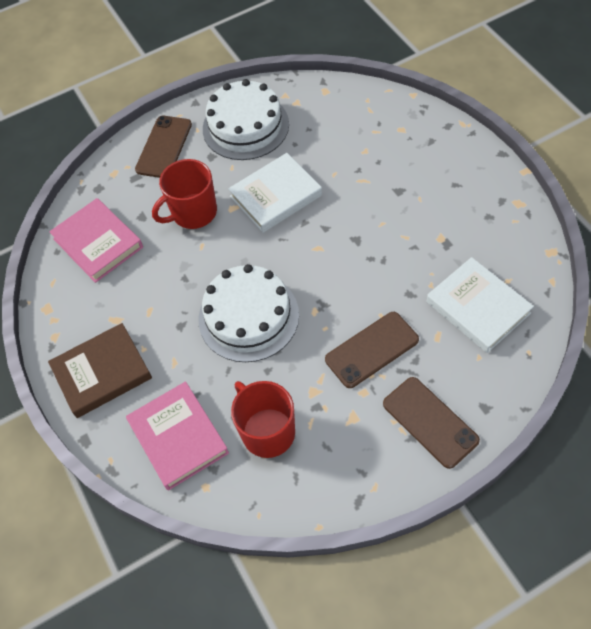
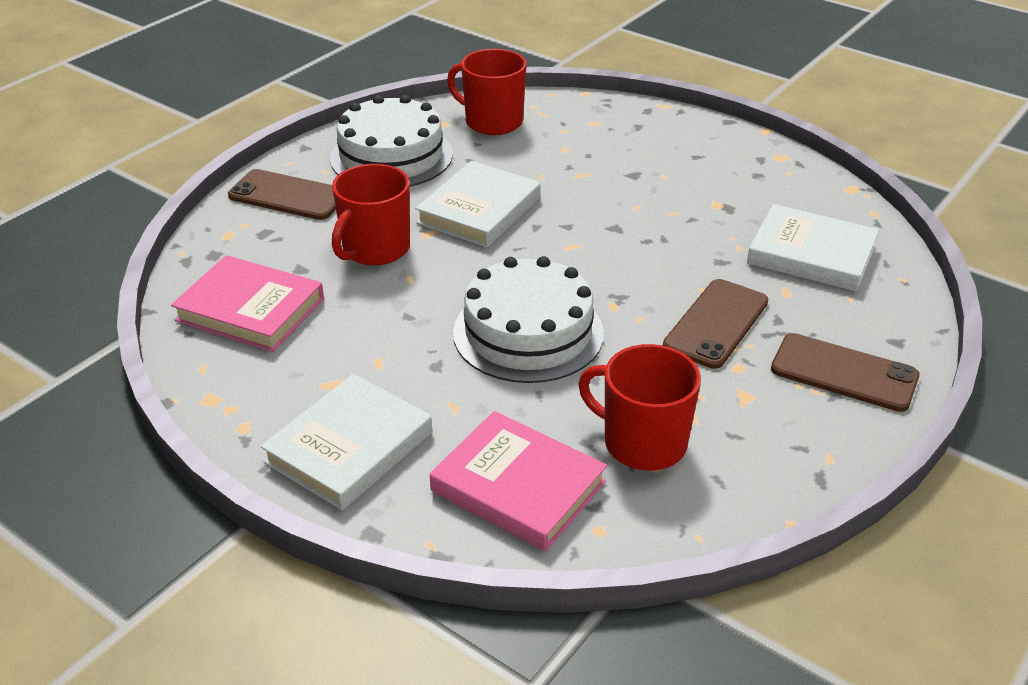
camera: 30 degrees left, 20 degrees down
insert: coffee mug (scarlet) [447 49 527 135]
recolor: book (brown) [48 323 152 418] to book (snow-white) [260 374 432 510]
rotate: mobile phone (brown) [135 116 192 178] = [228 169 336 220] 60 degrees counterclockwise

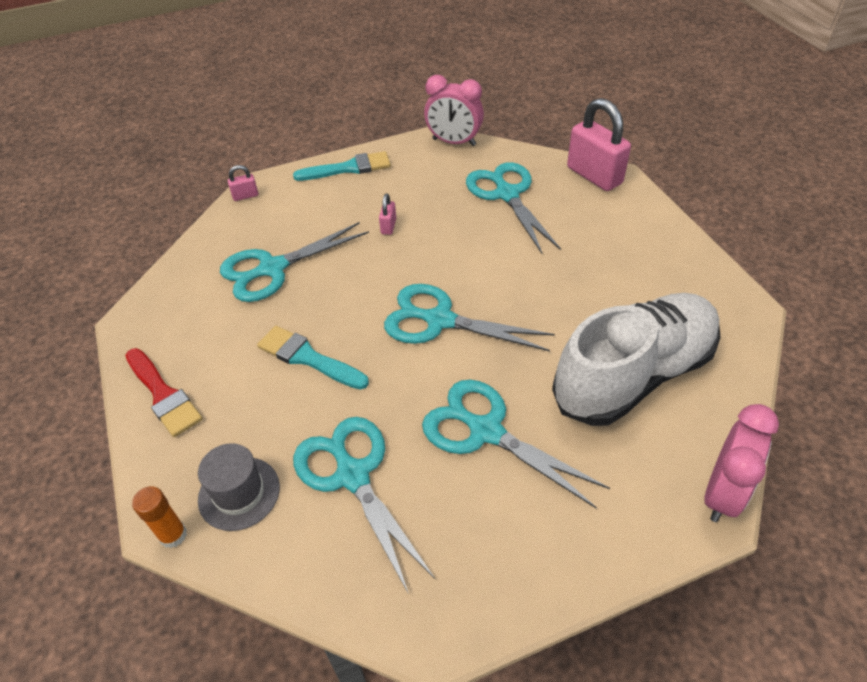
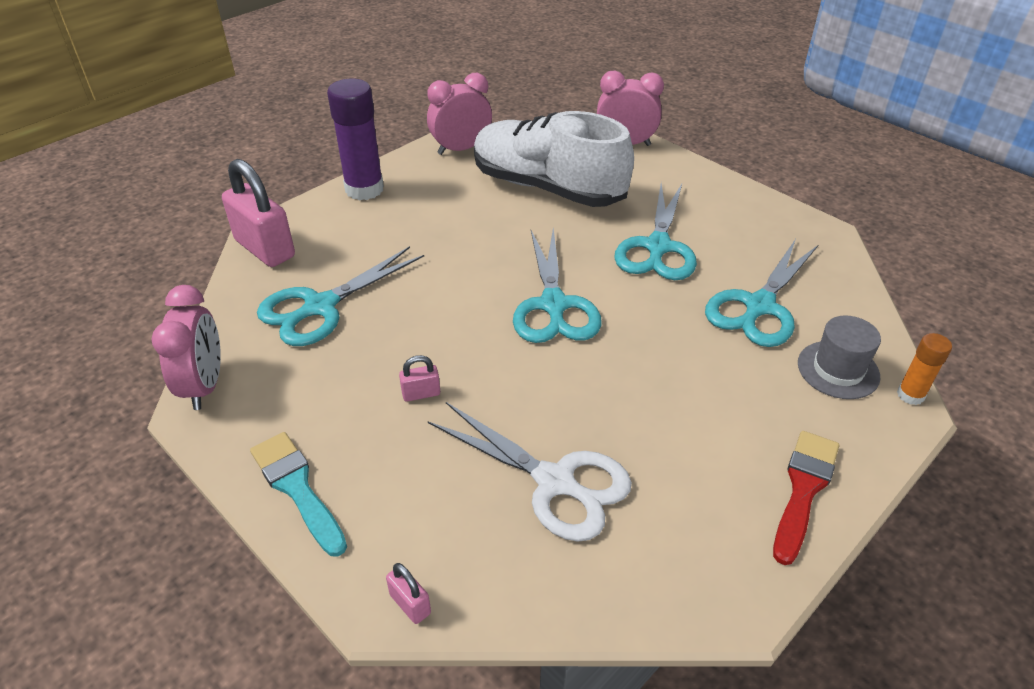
camera: 115 degrees left, 5 degrees down
delete: paint brush (teal) [257 326 369 390]
insert: stick of glue (purple) [327 79 384 200]; clock (rosy) [427 73 492 155]
recolor: shears (teal) [220 222 369 302] to shears (snow-white) [428 402 632 542]
rotate: lock (rosy) [567 98 631 191] = [222 159 295 267] 75 degrees counterclockwise

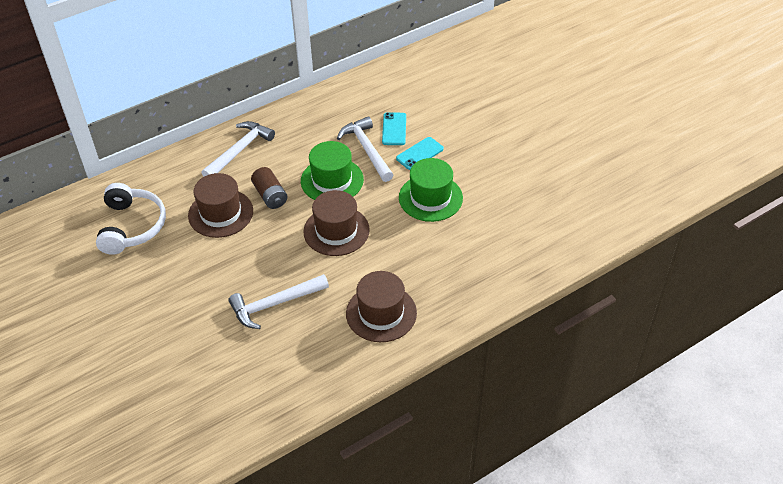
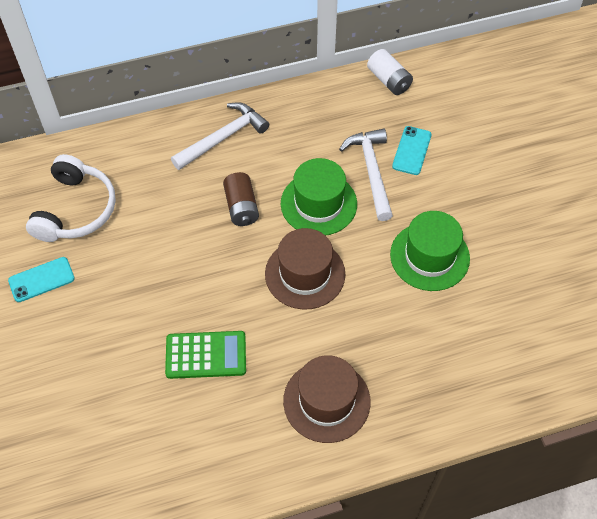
camera: 15 degrees right, 10 degrees up
delete: tall hat (brown) [188 173 253 238]
insert: battery (snow-white) [367 49 413 95]
move: mobile phone (teal) [396 137 444 170] to [8 257 75 302]
replace: carpenter's hammer (snow-white) [228 274 329 329] to adding machine (green) [165 331 246 379]

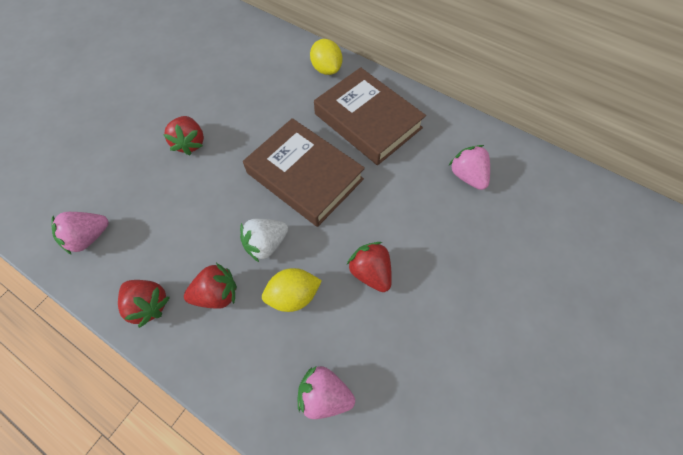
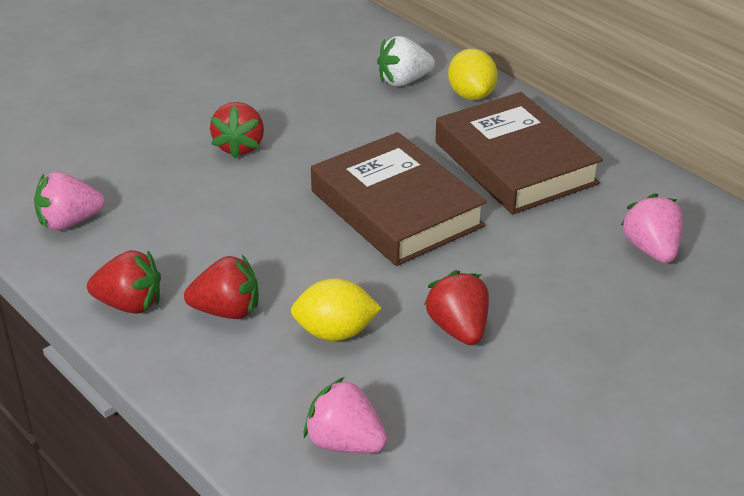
camera: 15 degrees right, 25 degrees down
move: strawberry (snow-white) [240 219 288 262] to [377 36 435 86]
rotate: strawberry (scarlet) [118 280 170 328] = [87 250 161 314] 45 degrees counterclockwise

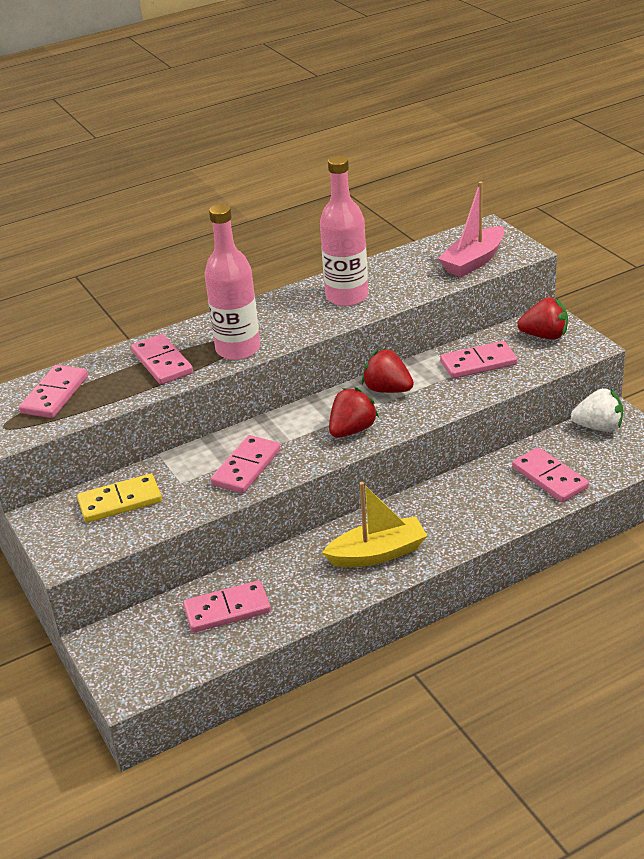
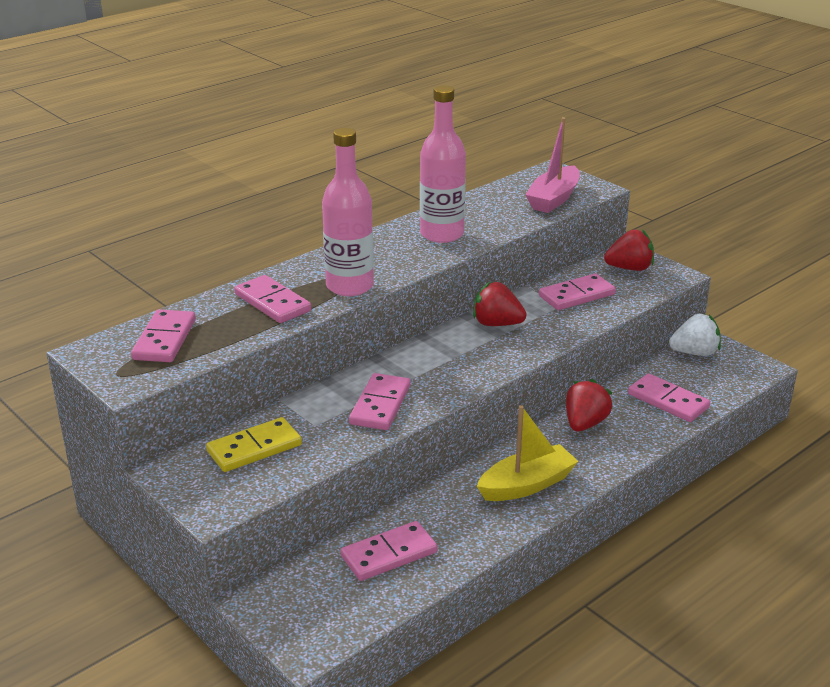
camera: 15 degrees left, 5 degrees down
move: strawberry (scarlet) [329 387 379 438] to [566 379 612 431]

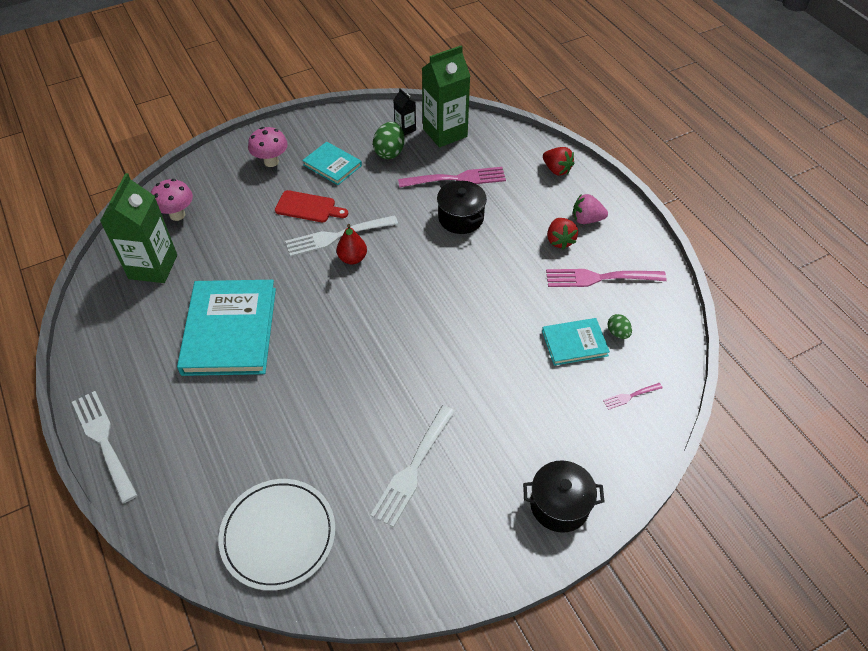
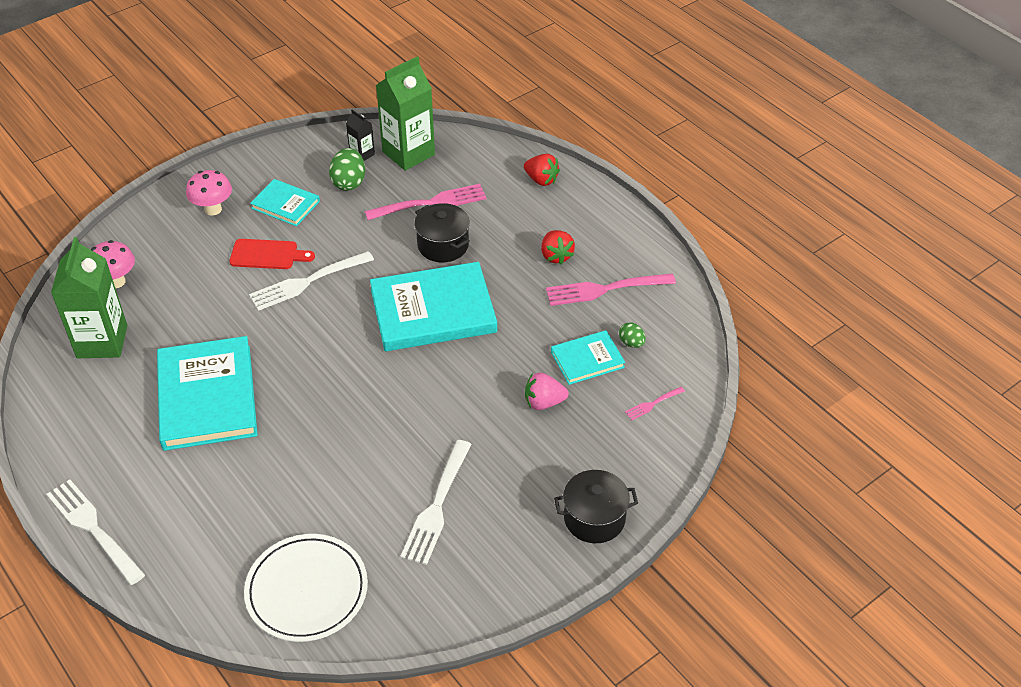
camera: 10 degrees left, 5 degrees down
delete: toy pear (scarlet) [337 224 367 264]
insert: book (teal) [370 262 497 351]
move: strawberry (rosy) [573 194 608 224] to [525 372 569 410]

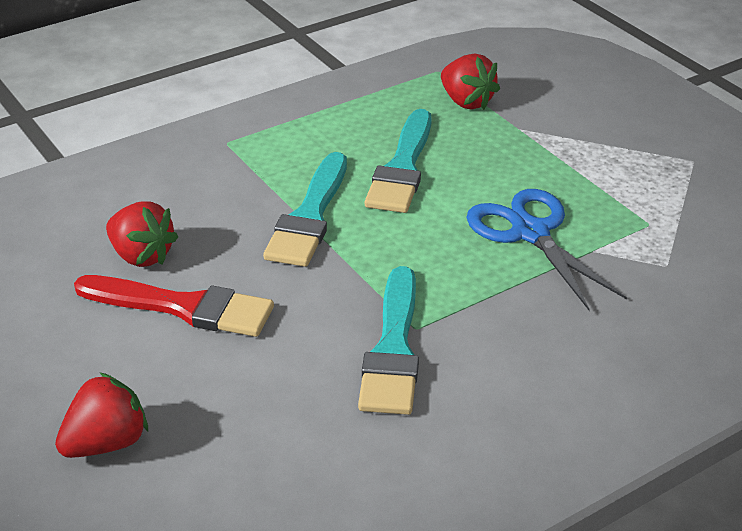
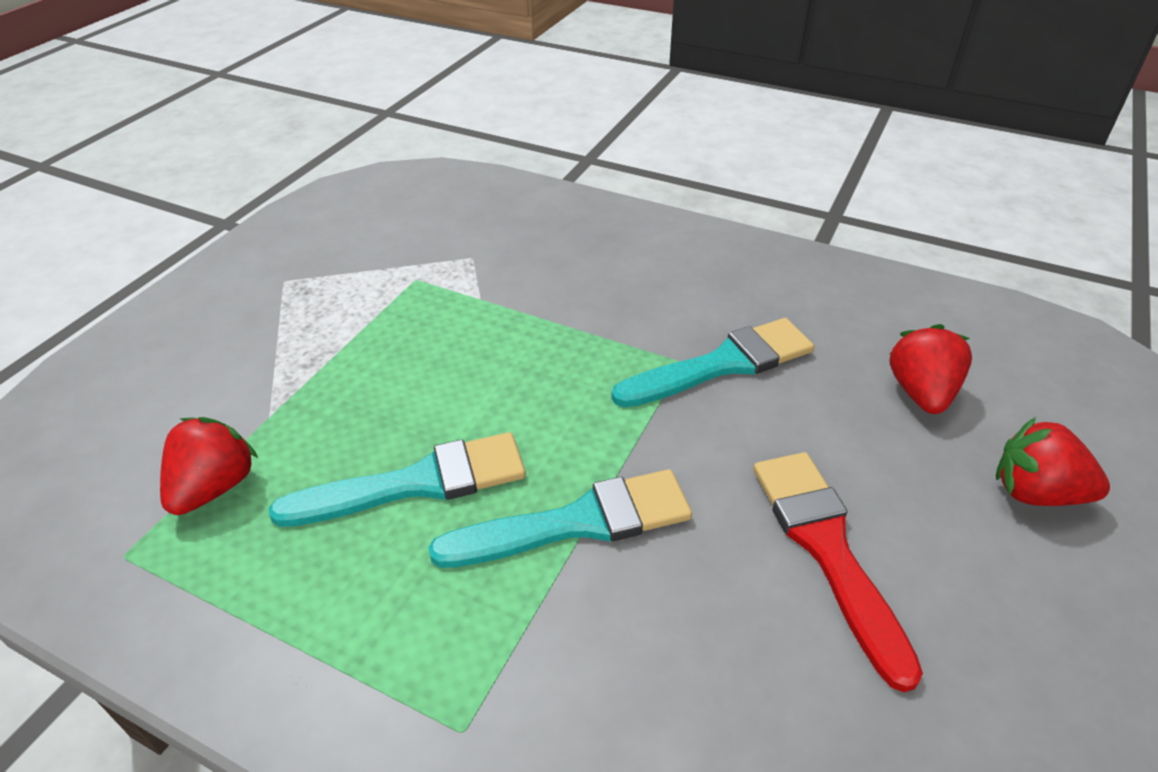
camera: 120 degrees left, 5 degrees up
delete: shears (cobalt) [466 189 627 310]
move: strawberry (scarlet) [106 201 178 267] to [889 324 972 414]

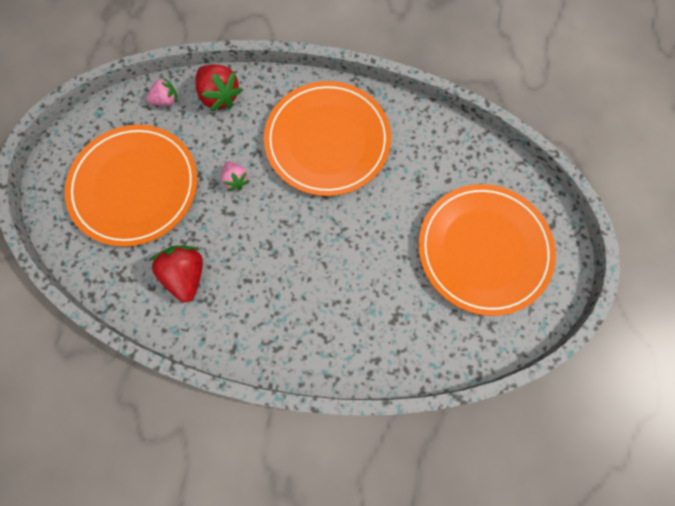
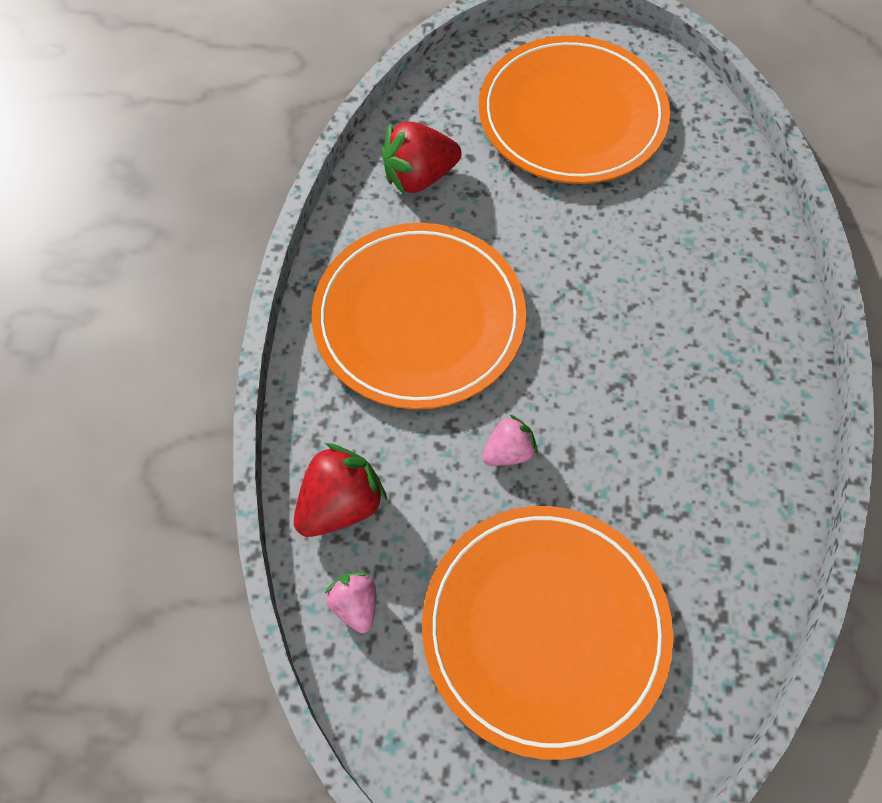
camera: 95 degrees left, 10 degrees down
move: strawberry (scarlet) [149 245 203 302] to [382 122 462 195]

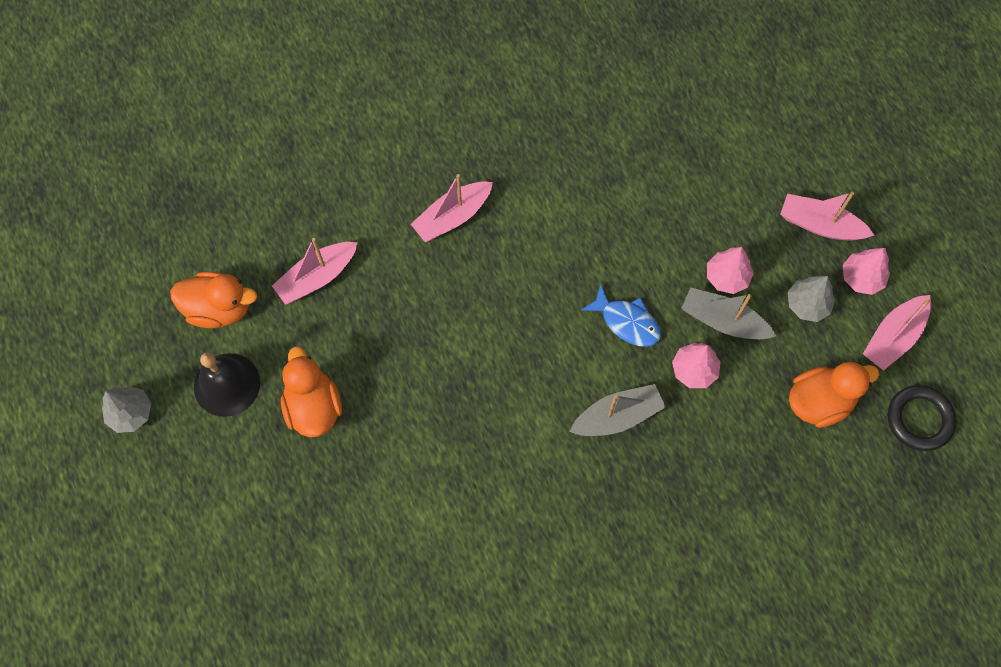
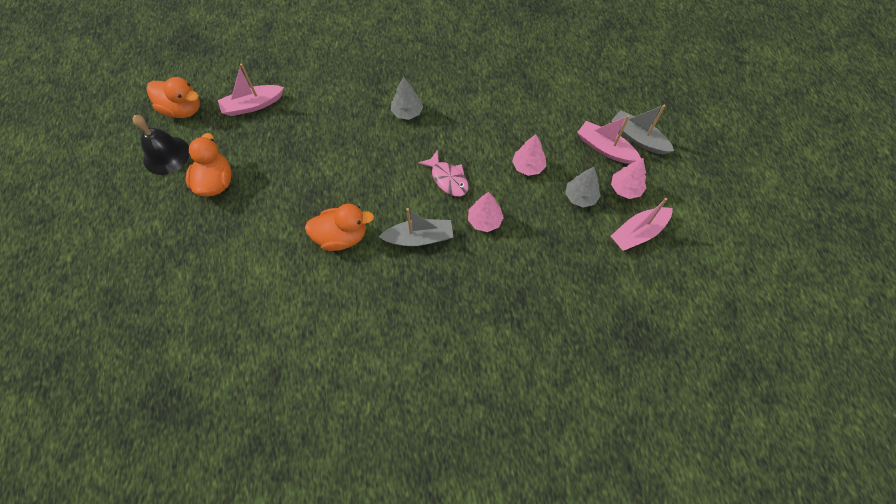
camera: 15 degrees right, 5 degrees down
delete: sailboat (rosy) [411 174 493 242]; torus (jet-black) [888 385 956 451]
move: duck (orange) [789 362 879 428] to [305 204 374 251]; fir tree (grey) [102 386 151 433] to [391 77 423 120]; sailboat (grey) [681 287 776 339] to [611 105 674 154]
recolor: fish figure (cobalt) [581 284 661 347] to fish figure (rosy) [418 150 469 196]

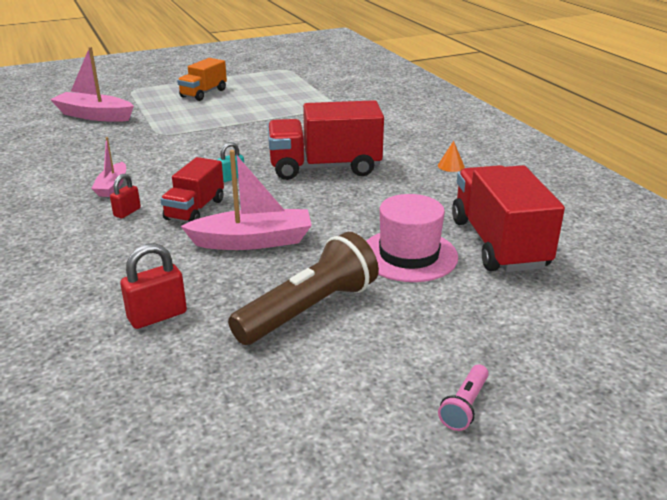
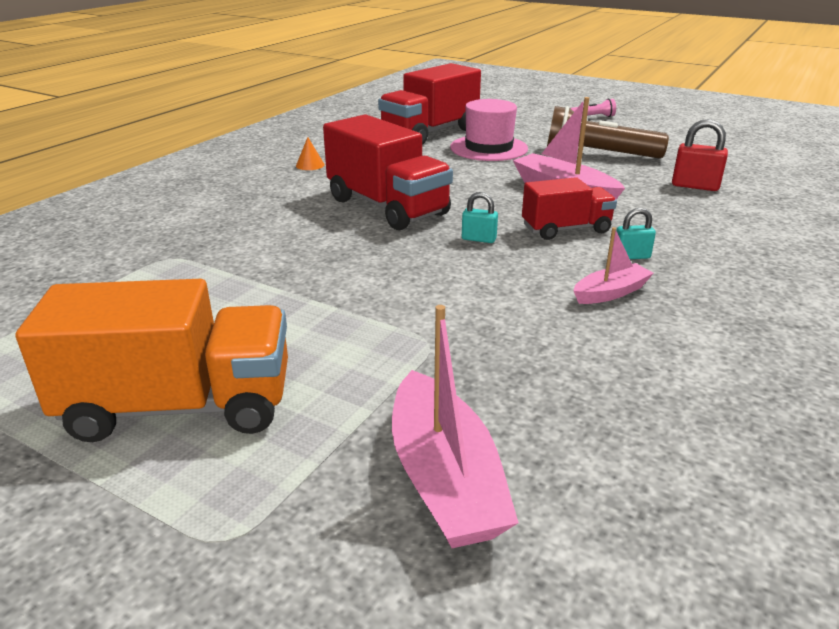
camera: 125 degrees left, 0 degrees up
recolor: lock (scarlet) [110 174 141 218] to lock (teal) [617 208 656 259]
resize: toy truck (orange) [177 58 227 101] = [16 279 288 442] x1.68

